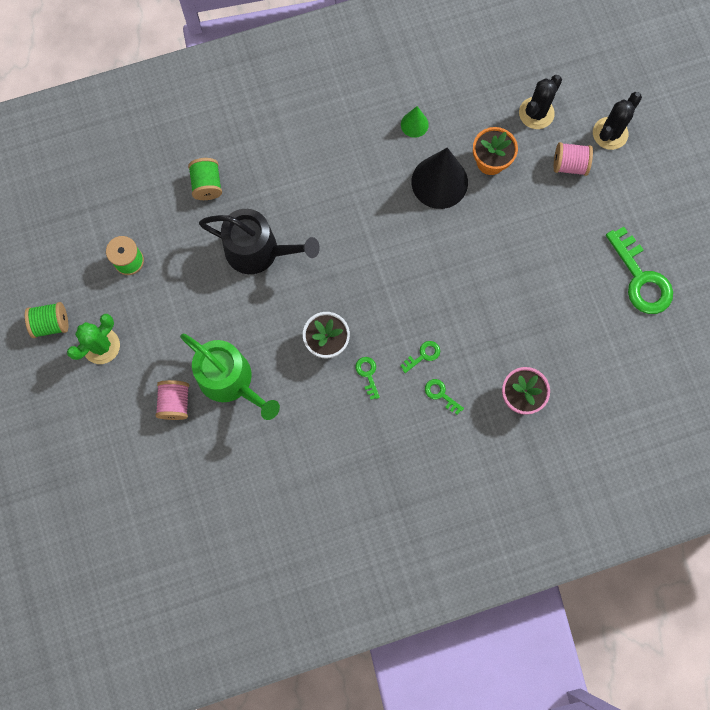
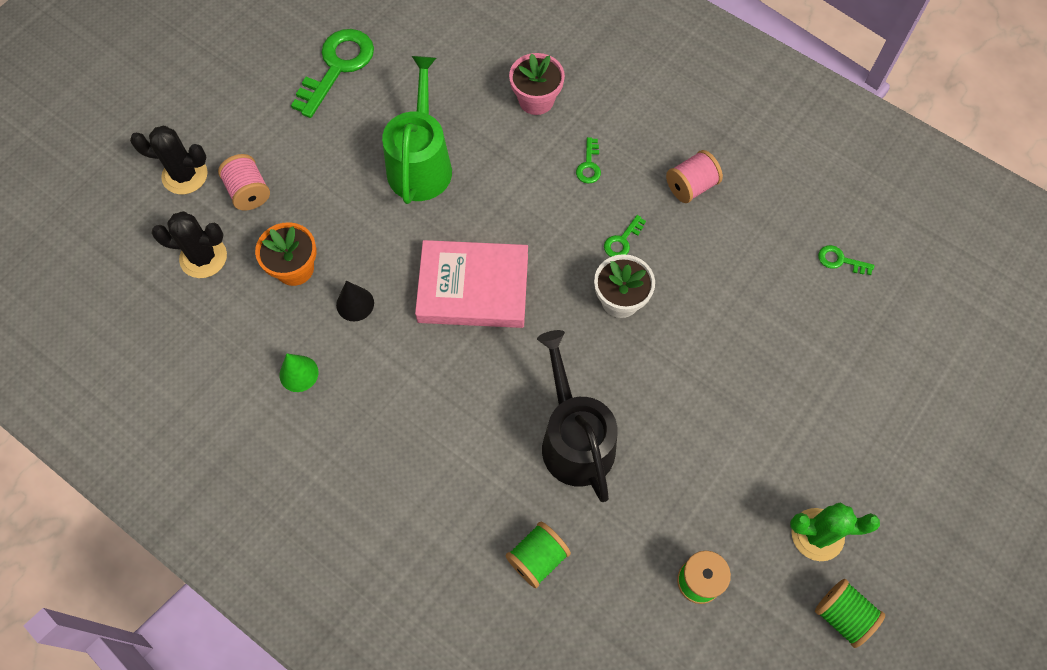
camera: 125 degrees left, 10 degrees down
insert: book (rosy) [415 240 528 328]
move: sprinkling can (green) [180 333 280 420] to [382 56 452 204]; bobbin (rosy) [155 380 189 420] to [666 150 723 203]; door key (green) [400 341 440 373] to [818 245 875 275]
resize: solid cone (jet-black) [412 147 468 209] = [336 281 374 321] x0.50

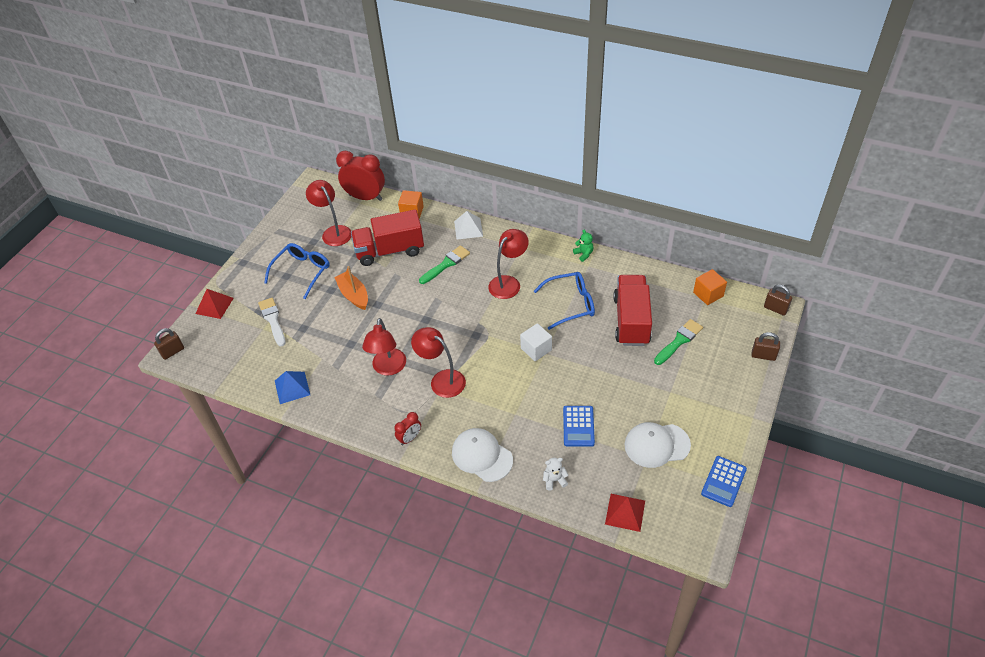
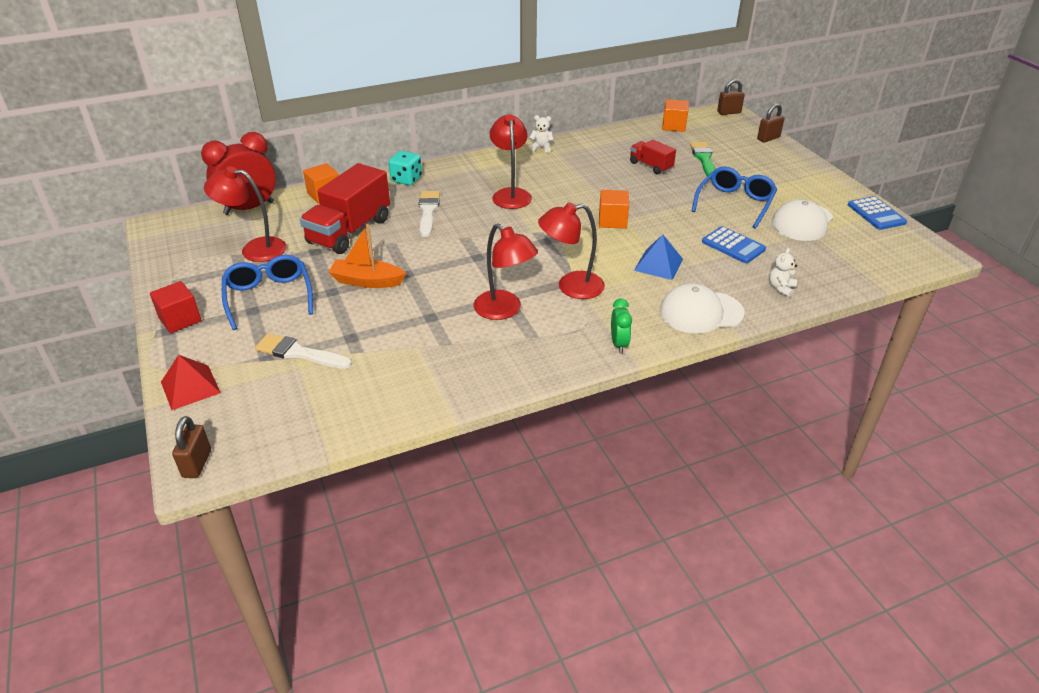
camera: 50 degrees left, 10 degrees down
delete: pyramid shape (scarlet) [605 494 645 532]
insert: block (scarlet) [150 281 201 333]
move: pyramid shape (cobalt) [275 371 310 404] to [634 234 683 280]; eyeglasses (cobalt) [534 272 595 330] to [692 166 777 229]
replace: pyramid shape (snow-white) [454 211 483 240] to game die (teal) [389 151 422 185]
recolor: paint brush (green) [419 245 470 284] to paint brush (snow-white) [419 191 440 237]; teddy bear (green) [573 229 594 262] to teddy bear (snow-white) [529 115 554 153]; block (snow-white) [520 323 552 361] to block (orange) [599 190 629 229]; clock (scarlet) [394 412 421 446] to clock (green) [611 298 632 353]
resize: toy truck (scarlet) [613 275 652 346] = [630 140 676 175] x0.53

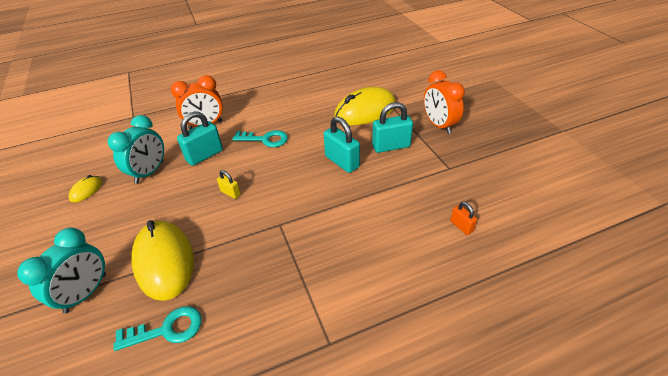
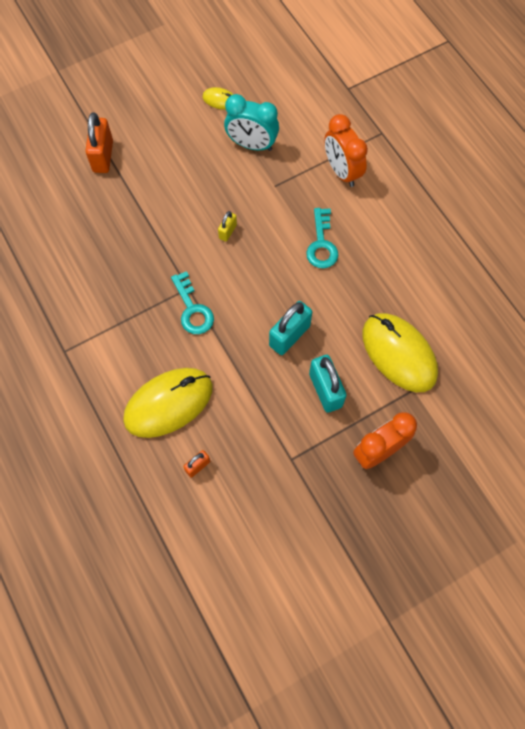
camera: 80 degrees right, 25 degrees up
delete: lock (teal) [177 111 223 166]
move: PC mouse (yellow) [131 220 194 301] to [123 368 213 438]; door key (teal) [113 306 202 351] to [171 271 214 334]
replace: clock (teal) [17 228 106 314] to lock (orange) [85 112 113 173]

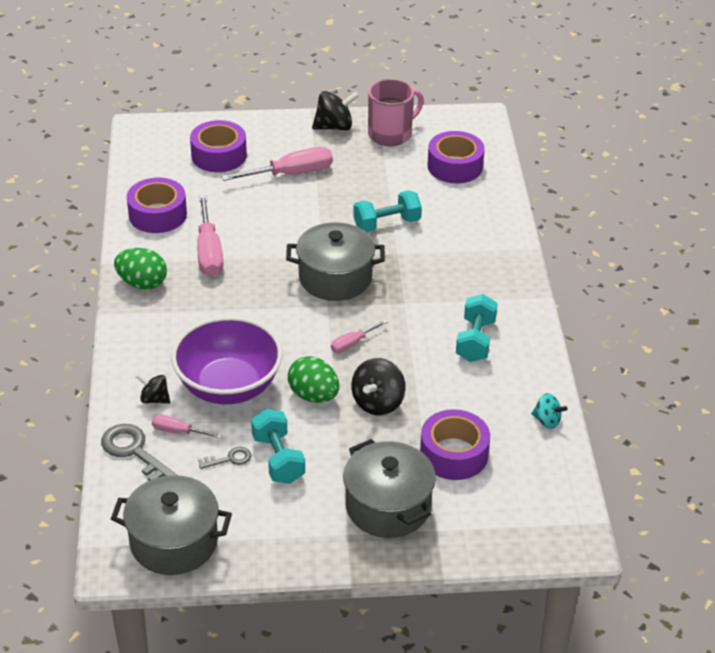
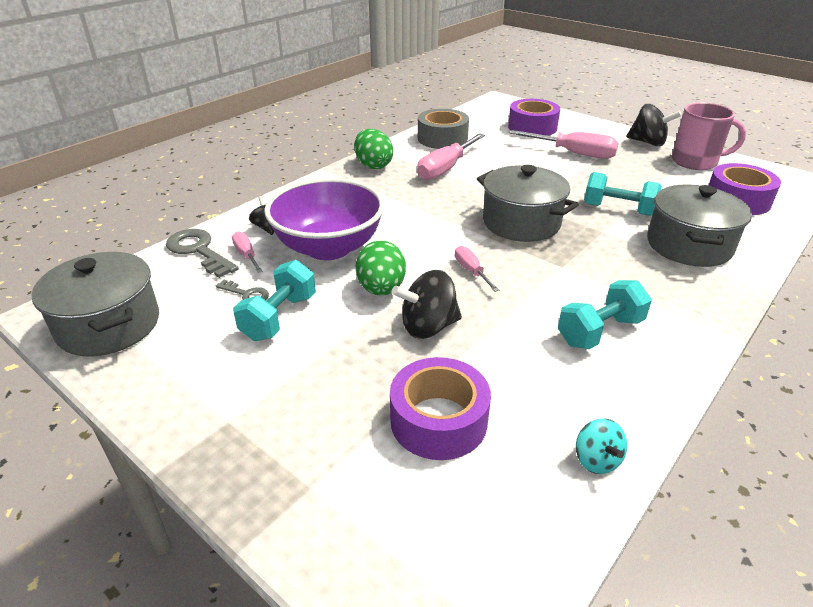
camera: 45 degrees right, 5 degrees down
move: cooking pot (grey) [343 439 436 538] to [647 184 752 267]
recolor: roll of tape (purple) [127 178 187 233] to roll of tape (grey) [418 109 469 149]
rotate: door key (grey) [101 424 177 481] = [166 229 239 278] 45 degrees counterclockwise; hand screwdriver (rosy) [331 320 387 353] = [455 246 499 292] 60 degrees clockwise

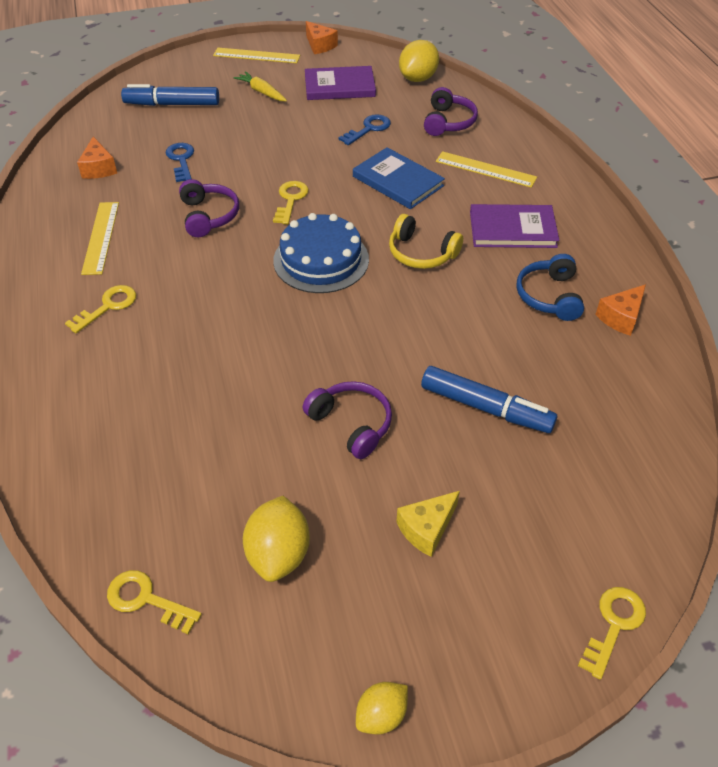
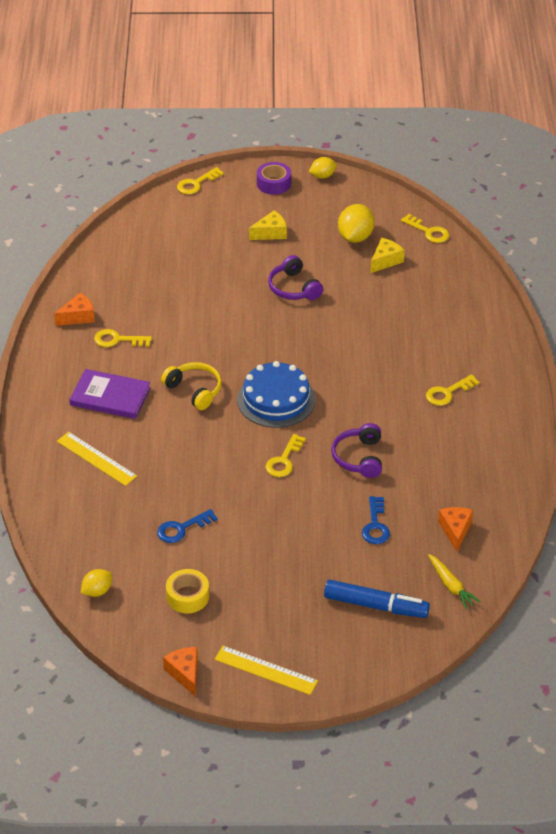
camera: 165 degrees left, 5 degrees down
delete: measuring stick (yellow) [81 202 119 275]; book (cobalt) [353 147 445 209]; marker (cobalt) [421 366 557 433]; over-ear headphones (purple) [424 87 478 136]
insert: roll of tape (purple) [257 162 291 195]; cheese wedge (yellow) [370 238 405 273]
move: root vegetable (yellow) [234 71 287 101] to [428 554 481 609]
replace: over-ear headphones (cobalt) [516 254 584 321] to door key (yellow) [94 329 152 347]; book (purple) [305 66 376 100] to roll of tape (yellow) [166 569 209 614]
resize: citrus fruit (yellow) [399 40 439 82] = [81 569 112 597] x0.61

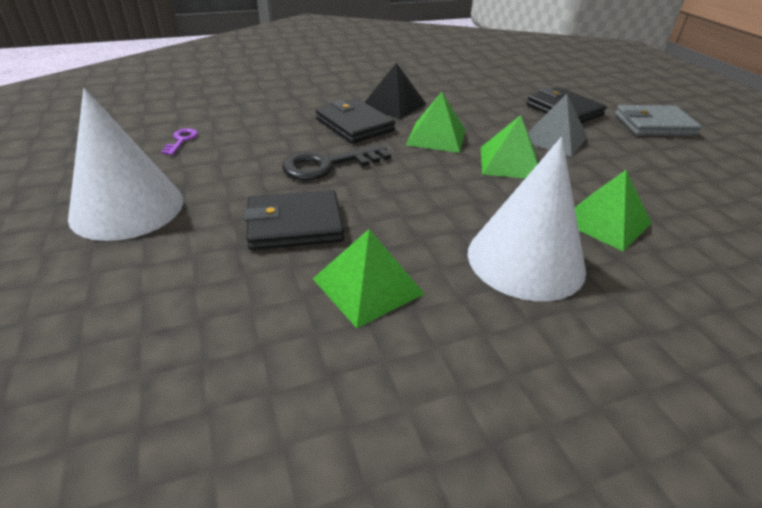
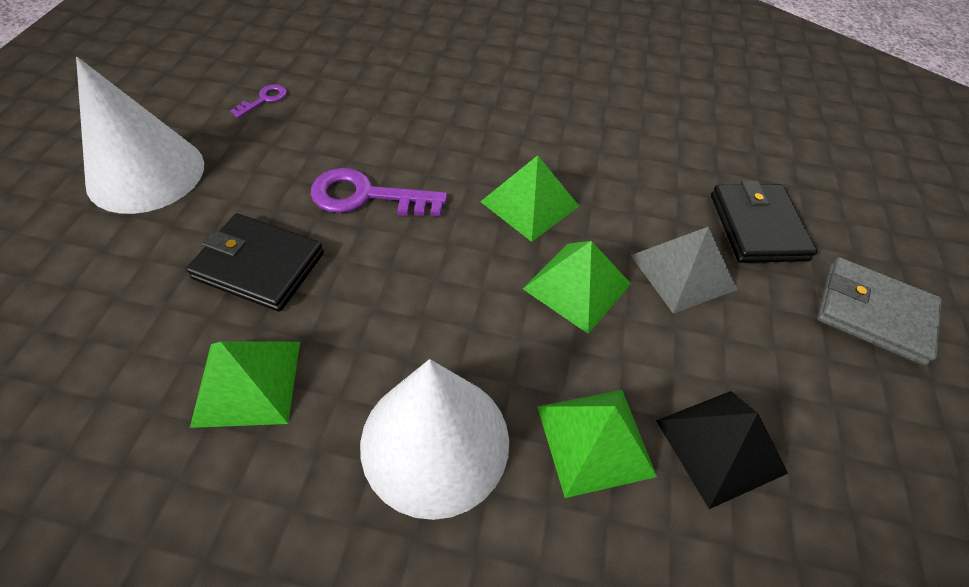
camera: 30 degrees right, 15 degrees up
delete: wallet (jet-black) [316 99 395 144]
move: pyramid shape (jet-black) [365 63 426 119] to [656 391 788 509]
recolor: door key (jet-black) [282 145 391 180] to door key (purple) [310 168 447 216]

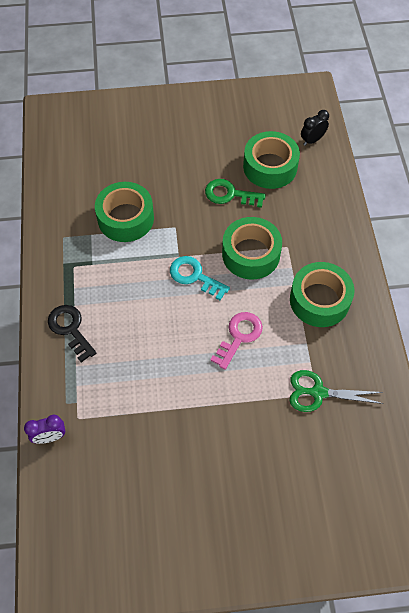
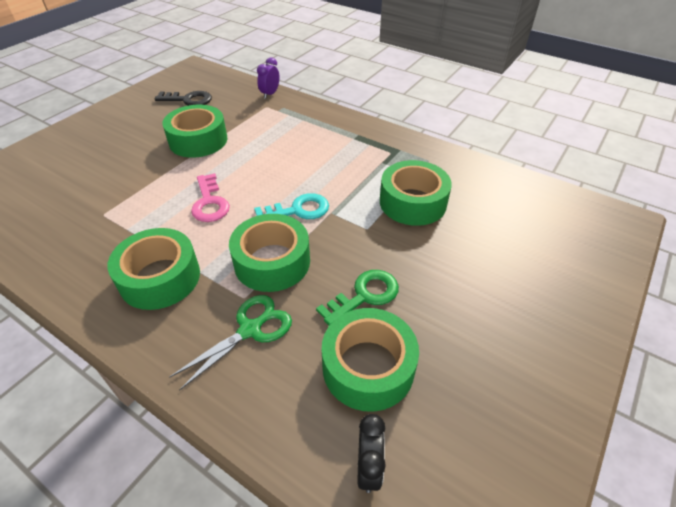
camera: 130 degrees right, 15 degrees down
insert: roll of tape (green) [162 105 227 158]
move: door key (jet-black) [48 305 96 362] to [155 91 212 106]; shears (green) [289 370 384 412] to [169 295 292 391]

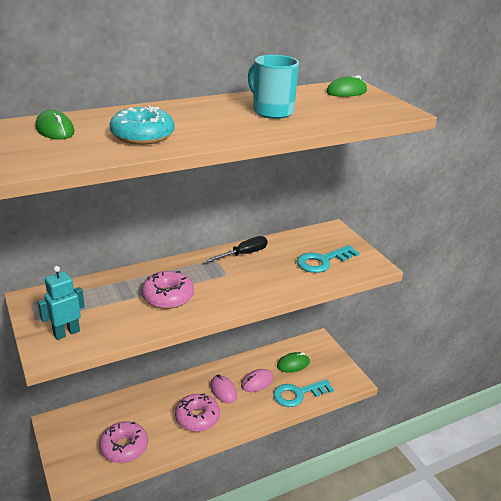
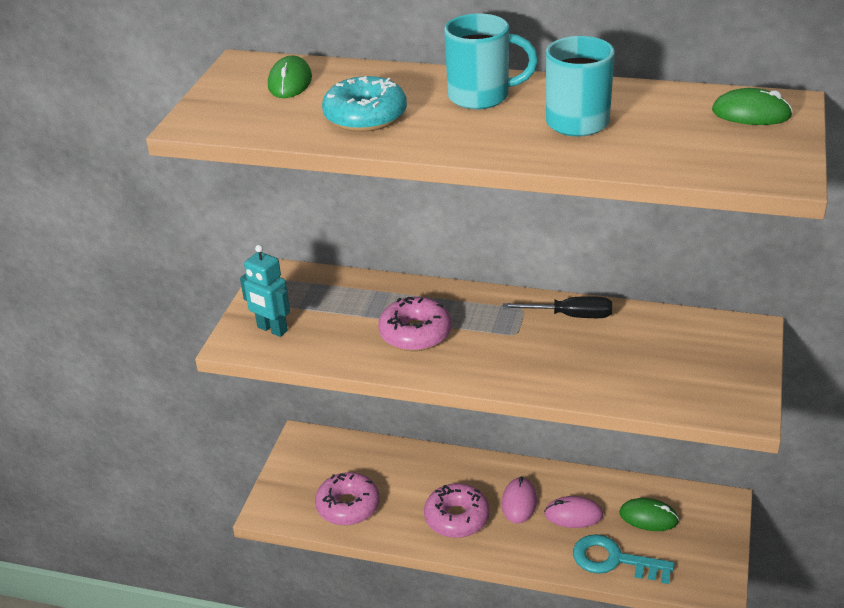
camera: 45 degrees right, 5 degrees up
delete: door key (teal) [297 245 359 273]
insert: coffee mug (teal) [444 13 538 109]
rotate: robot (teal) [38 266 85 340] = [240 245 290 337] 150 degrees counterclockwise

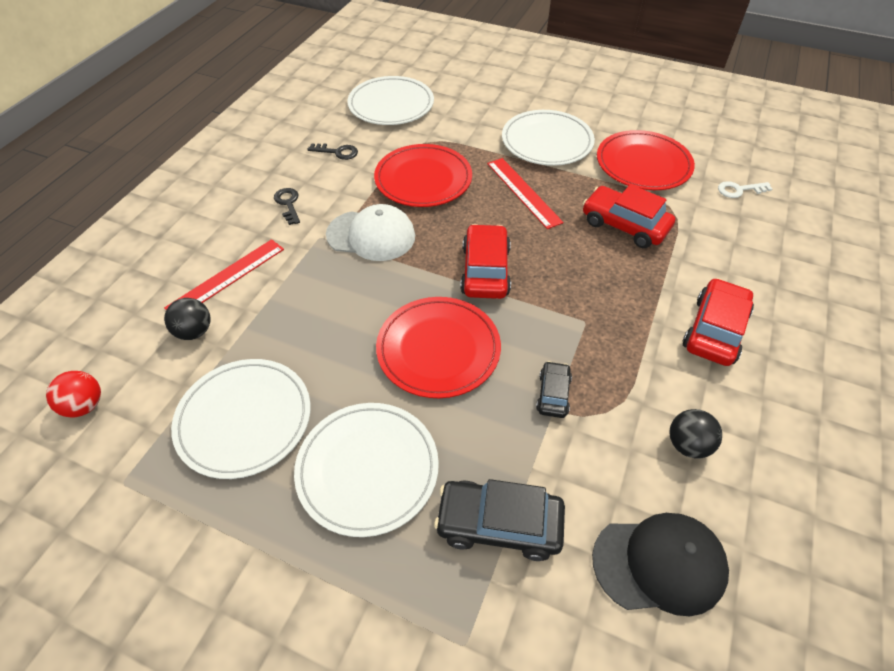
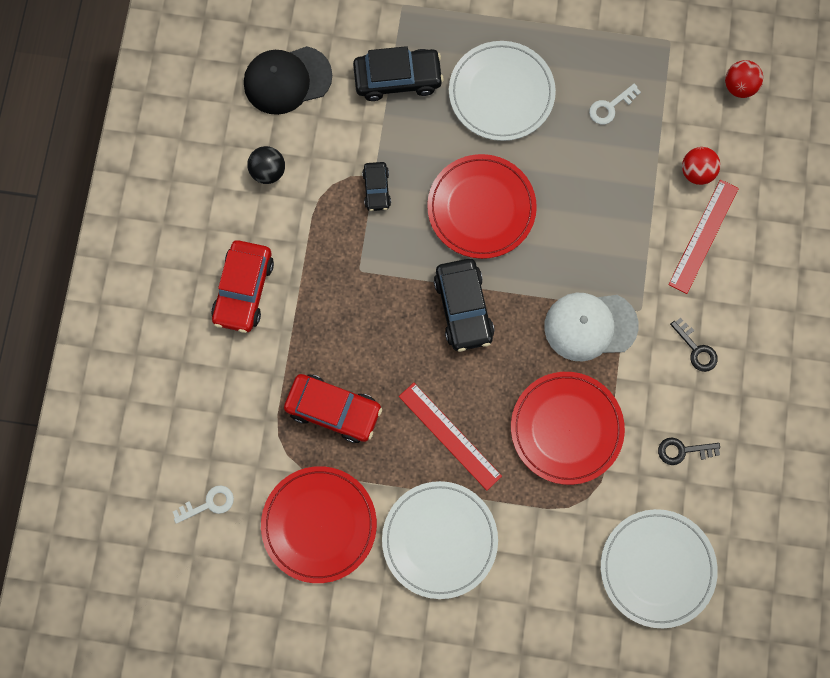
camera: 165 degrees right, 25 degrees up
replace: plate (snow-white) [171 359 311 479] to door key (snow-white) [589 83 641 124]
recolor: automobile (scarlet) [460 224 511 299] to automobile (jet-black) [434 259 494 352]; play ball (jet-black) [164 298 211 340] to play ball (scarlet) [682 147 720 185]

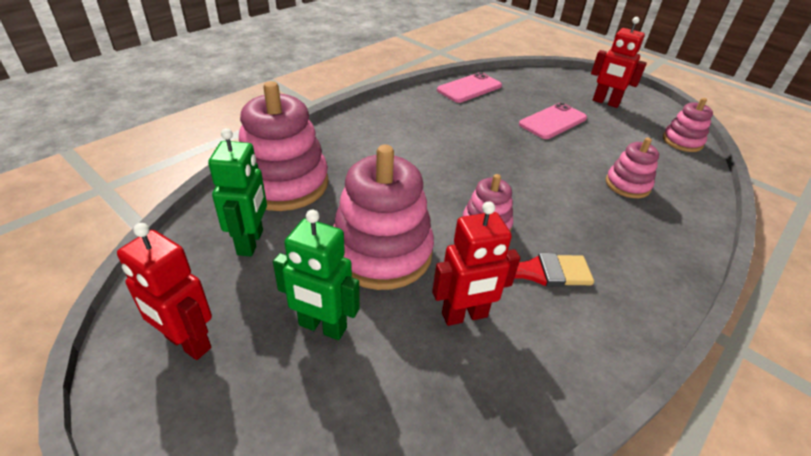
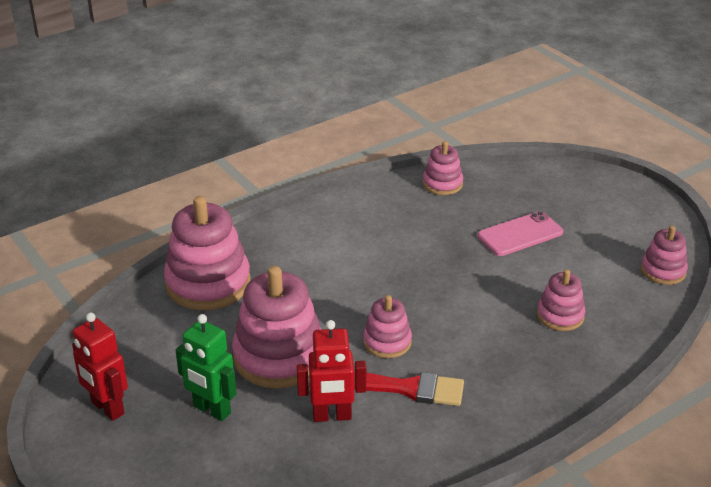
camera: 15 degrees right, 5 degrees down
delete: robot (green) [208 128 267 256]; robot (scarlet) [591 17 647 108]
replace: mobile phone (rosy) [437 72 502 103] to stacking rings (rosy) [423 141 463 195]

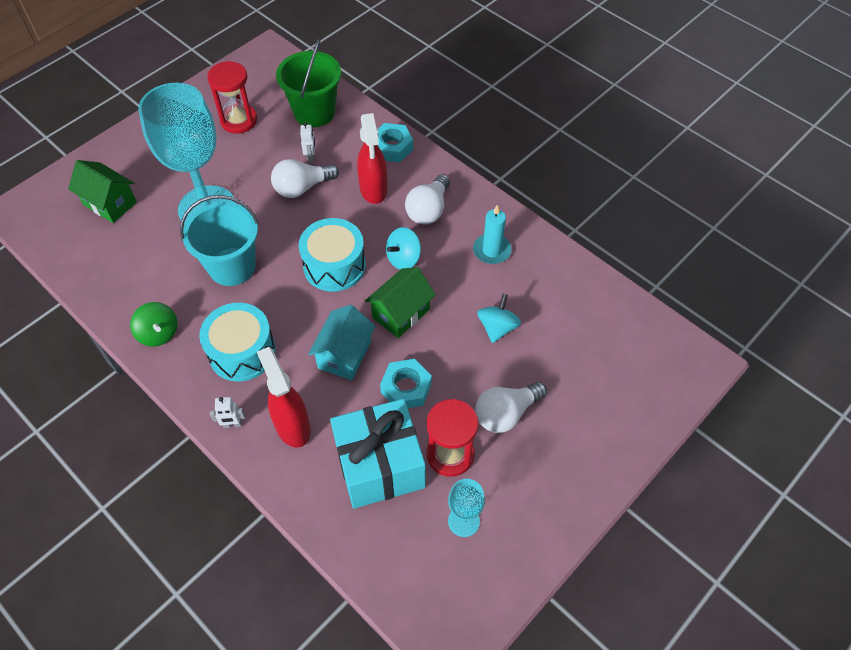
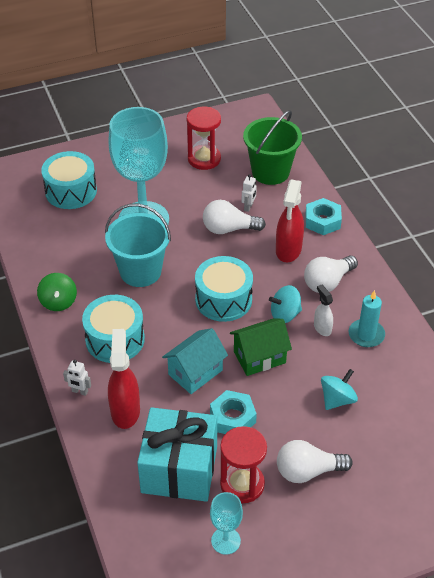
camera: 25 degrees right, 10 degrees down
insert: spray bottle (snow-white) [314 285 333 336]
replace: cottage (green) [68 160 137 223] to toy drum (teal) [41 151 97 209]

